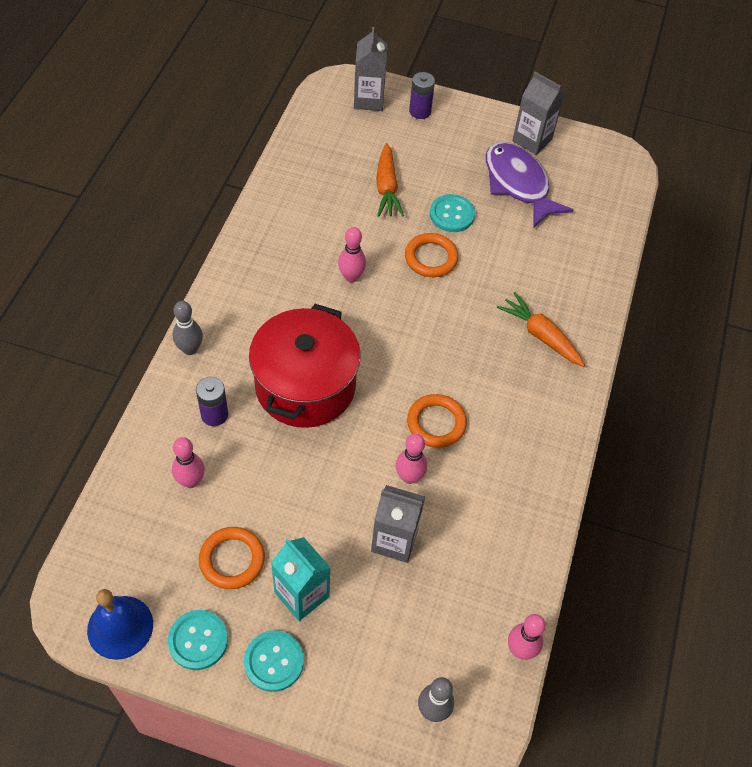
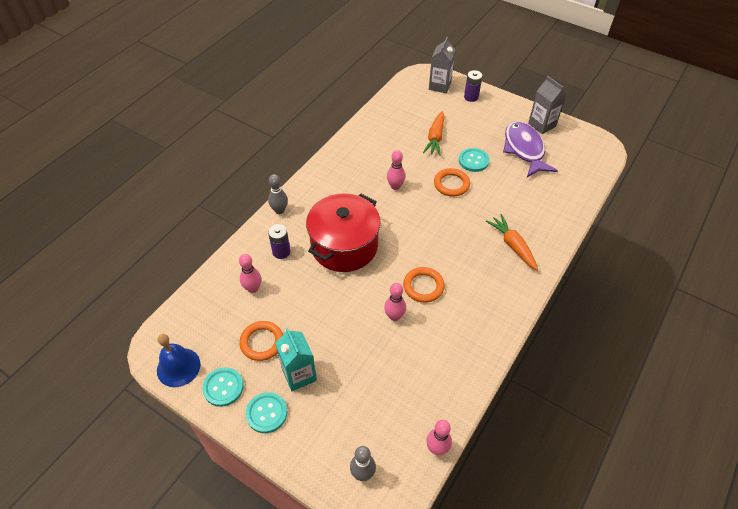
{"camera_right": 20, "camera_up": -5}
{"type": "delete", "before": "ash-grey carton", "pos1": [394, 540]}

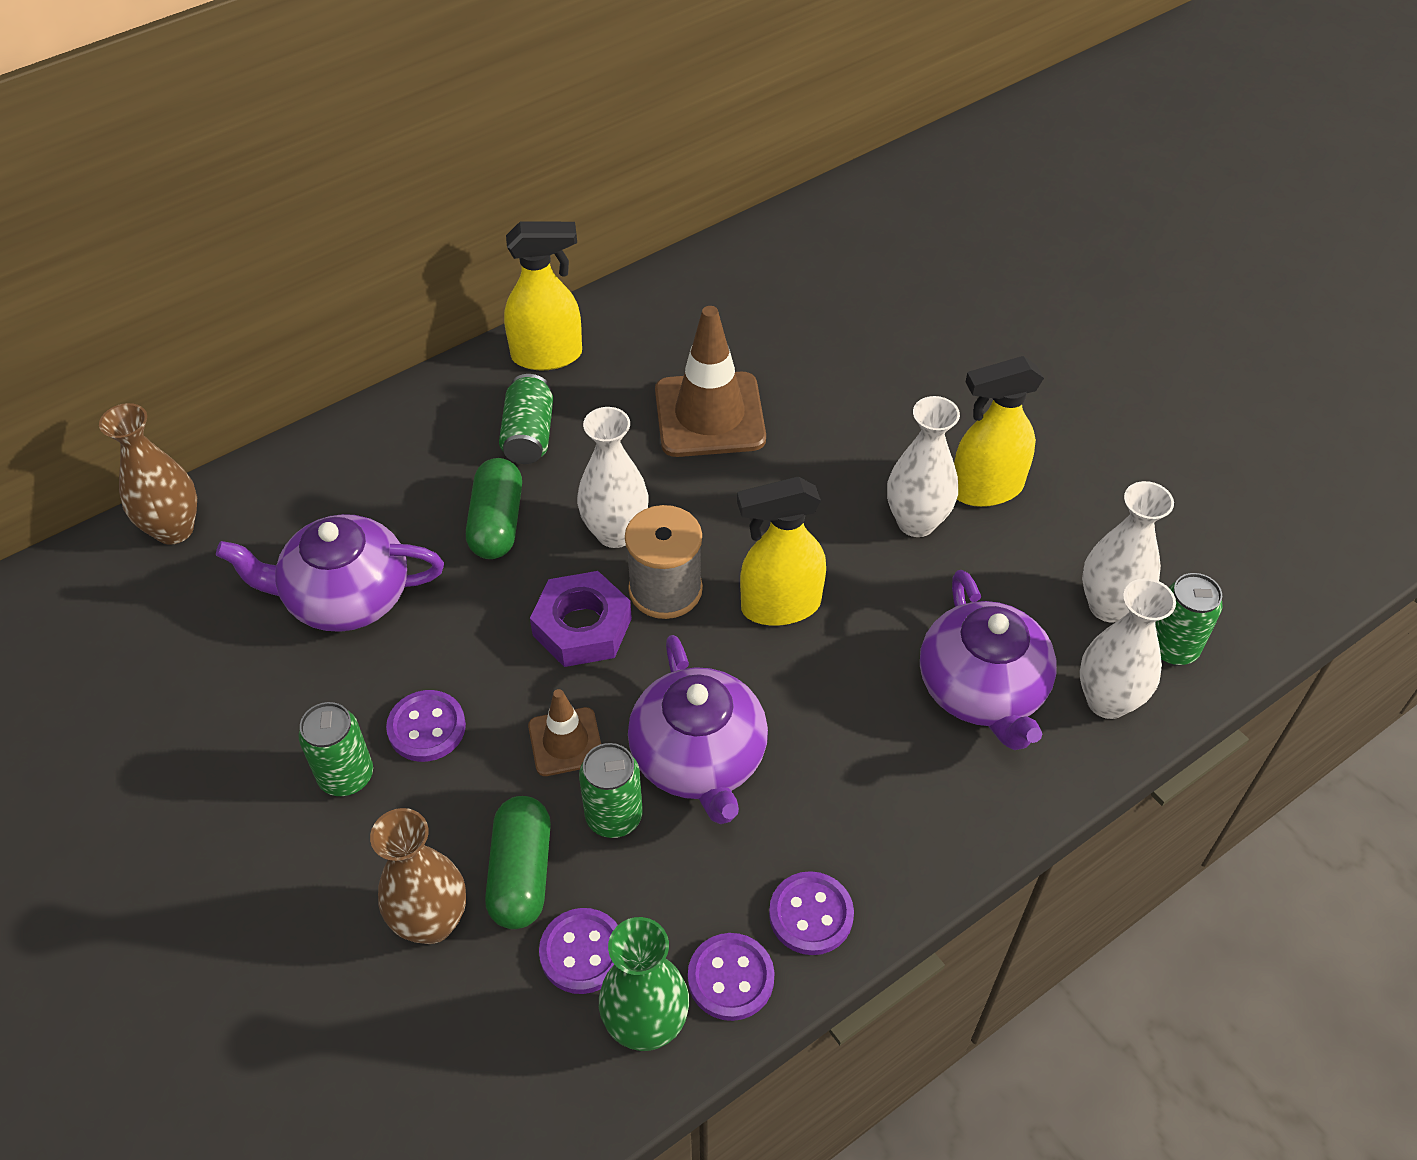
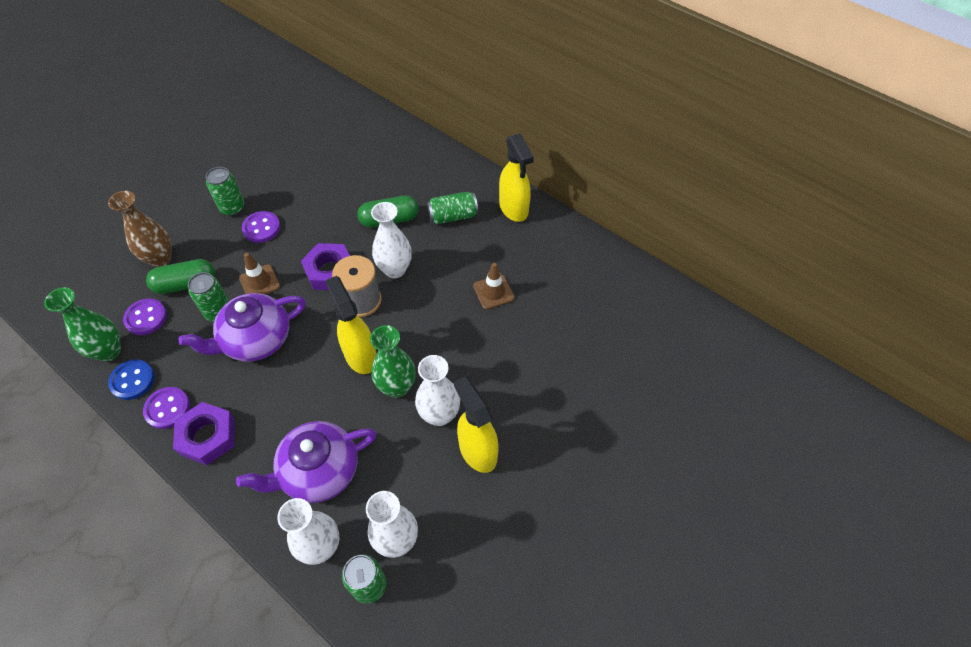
{"camera_right": 75, "camera_up": 5}
{"type": "resize", "before": "brown road cone", "pos1": [709, 415], "pos2": [493, 292], "scale": 0.55}
{"type": "delete", "before": "brown vase", "pos1": [174, 529]}
{"type": "delete", "before": "violet tea pot", "pos1": [345, 597]}
{"type": "recolor", "before": "violet button", "after": "blue button", "pos1": [730, 978], "pos2": [132, 380]}
{"type": "insert", "after": "green vase", "pos2": [397, 387]}
{"type": "insert", "after": "violet nut", "pos2": [207, 436]}

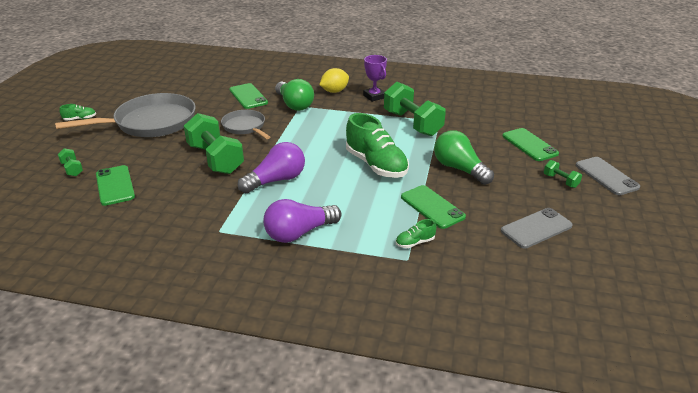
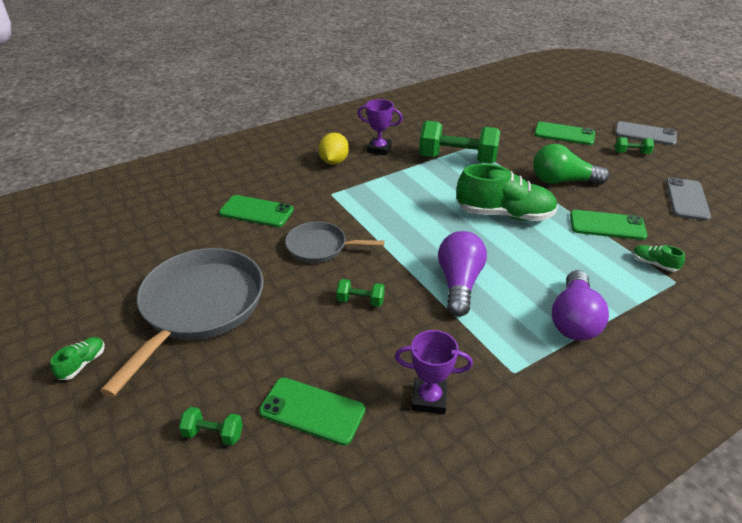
{"camera_right": -45, "camera_up": 5}
{"type": "delete", "before": "green lightbulb", "pos1": [294, 105]}
{"type": "resize", "before": "green free weight", "pos1": [215, 159], "pos2": [360, 301], "scale": 0.45}
{"type": "rotate", "before": "green sneaker", "pos1": [415, 242], "pos2": [654, 264], "turn": 105}
{"type": "insert", "after": "violet award cup", "pos2": [429, 399]}

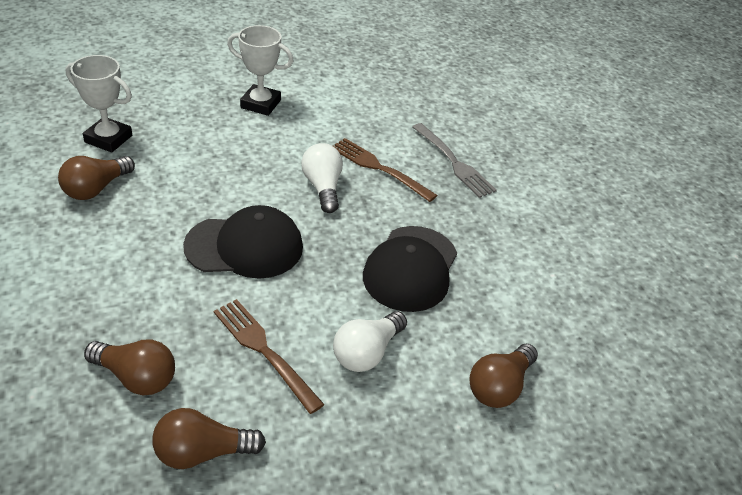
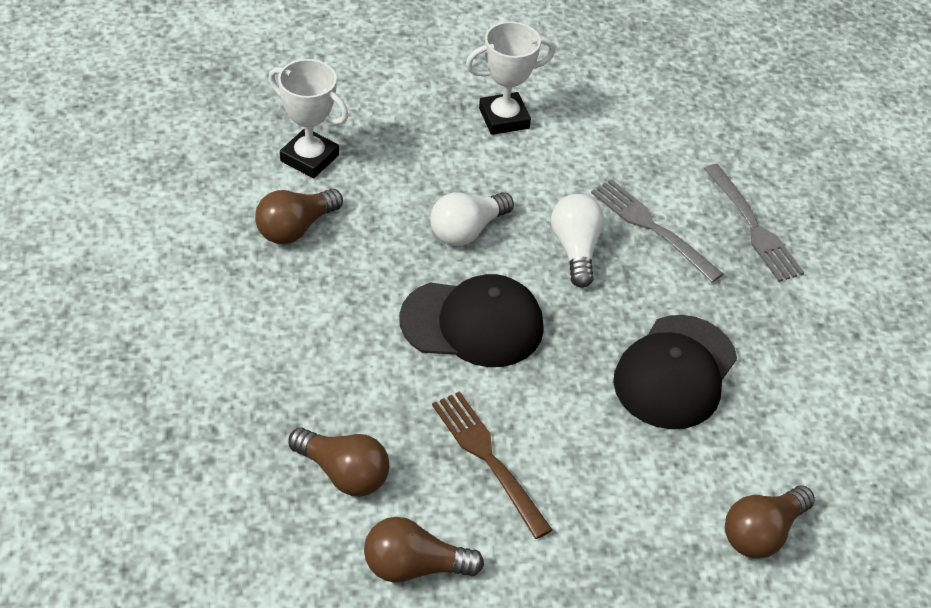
{"camera_right": 10, "camera_up": 5}
{"type": "rotate", "before": "white award cup", "pos1": [260, 104], "pos2": [504, 118], "turn": -45}
{"type": "recolor", "before": "brown dinner fork", "after": "ash-grey dinner fork", "pos1": [379, 168], "pos2": [652, 228]}
{"type": "move", "before": "white lightbulb", "pos1": [367, 352], "pos2": [467, 231]}

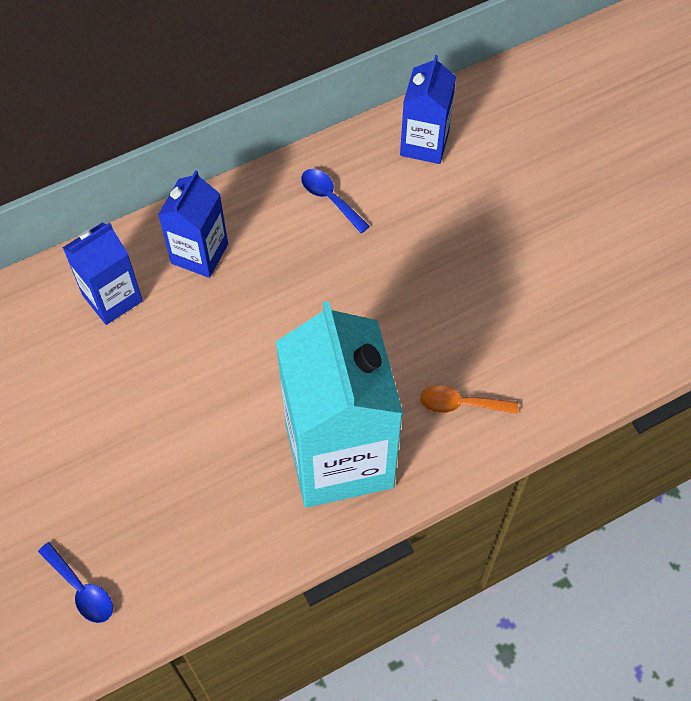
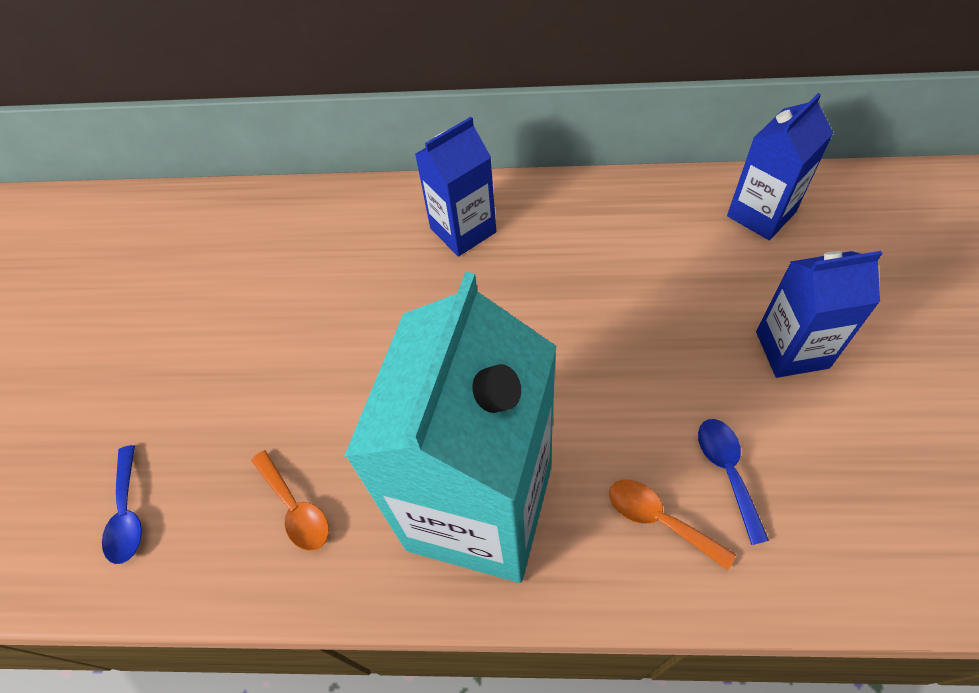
{"camera_right": 35, "camera_up": -5}
{"type": "move", "before": "blue teaspoon", "pos1": [330, 199], "pos2": [727, 472]}
{"type": "move", "before": "blue carton", "pos1": [112, 298], "pos2": [792, 349]}
{"type": "insert", "after": "bright orange teaspoon", "pos2": [295, 508]}

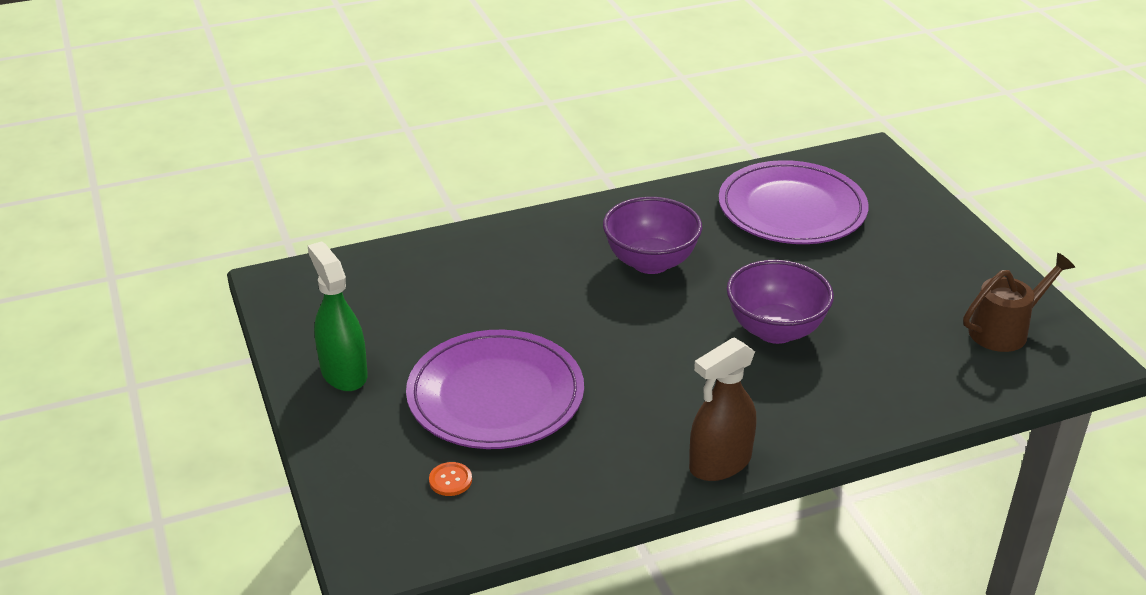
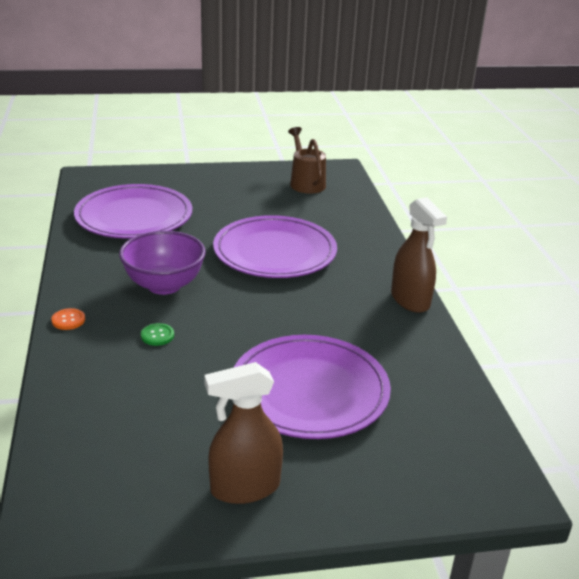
{"camera_right": -80, "camera_up": -5}
{"type": "recolor", "before": "green spray bottle", "after": "brown spray bottle", "pos1": [344, 373], "pos2": [244, 487]}
{"type": "replace", "before": "violet bowl", "after": "violet flat dish", "pos1": [775, 330], "pos2": [275, 252]}
{"type": "move", "before": "bright orange button", "pos1": [450, 480], "pos2": [68, 320]}
{"type": "insert", "after": "green button", "pos2": [157, 335]}

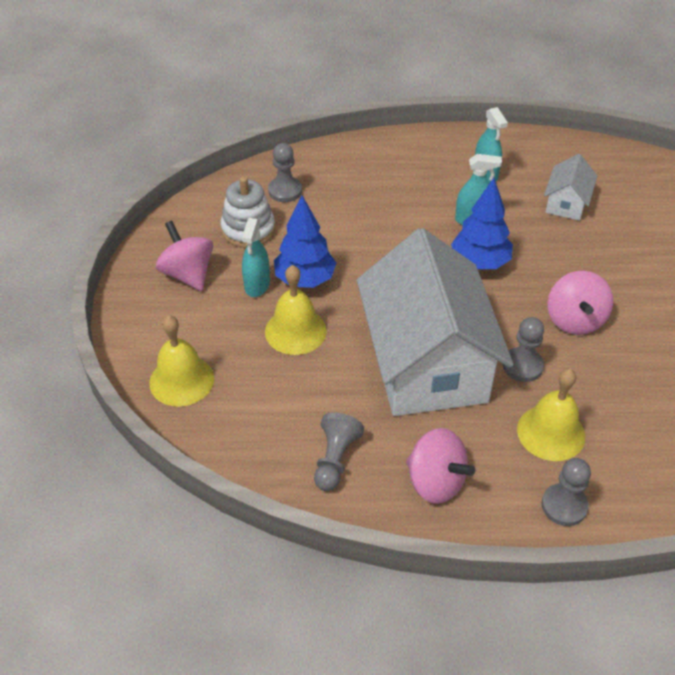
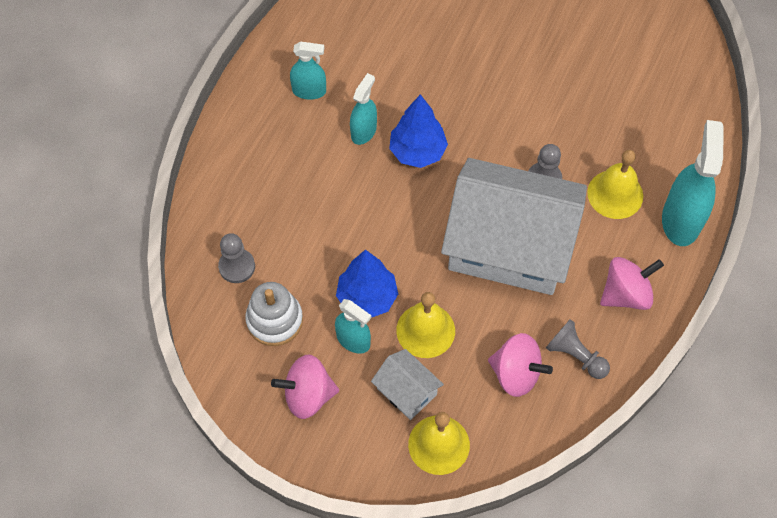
{"camera_right": -65, "camera_up": 15}
{"type": "move", "before": "white house", "pos1": [566, 203], "pos2": [406, 391]}
{"type": "move", "before": "pink whirligig", "pos1": [574, 320], "pos2": [516, 373]}
{"type": "replace", "before": "ash-grey chess pawn", "after": "aqua spray bottle", "pos1": [564, 506], "pos2": [681, 220]}

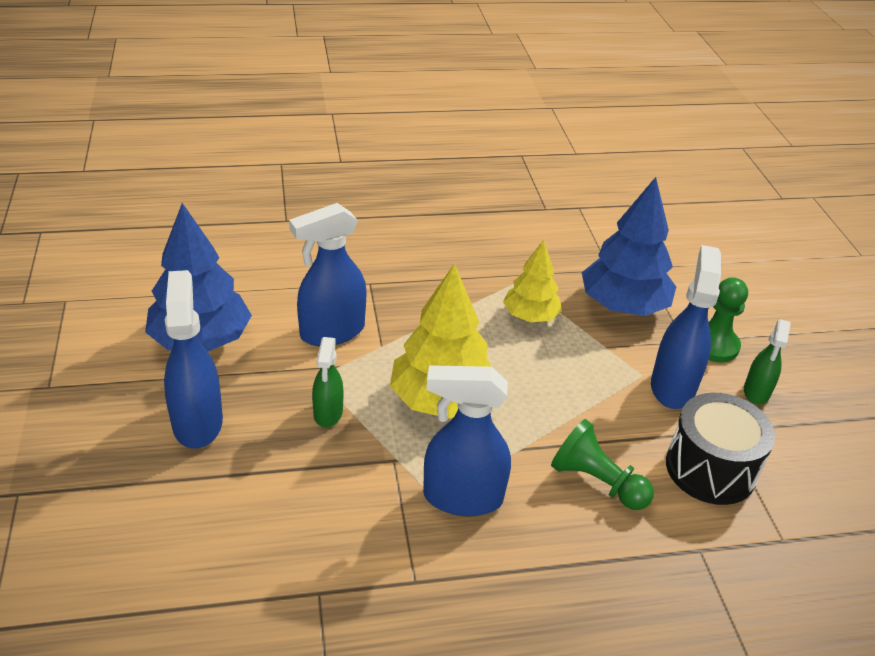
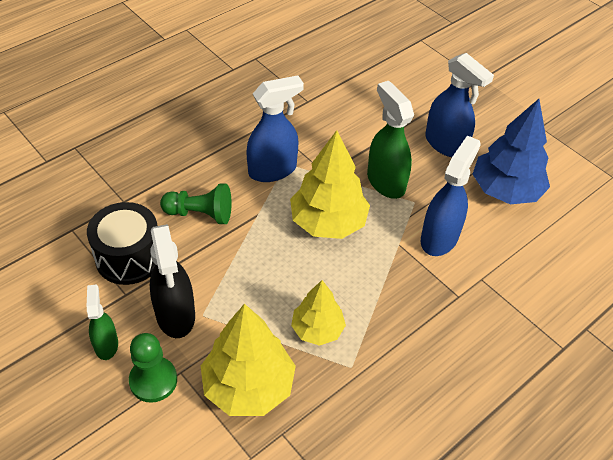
{"camera_right": 150, "camera_up": 10}
{"type": "recolor", "before": "blue toy tree", "after": "yellow toy tree", "pos1": [623, 306], "pos2": [248, 386]}
{"type": "recolor", "before": "blue spray bottle", "after": "ebony spray bottle", "pos1": [672, 386], "pos2": [175, 315]}
{"type": "resize", "before": "green spray bottle", "pos1": [328, 413], "pos2": [385, 182], "scale": 1.68}

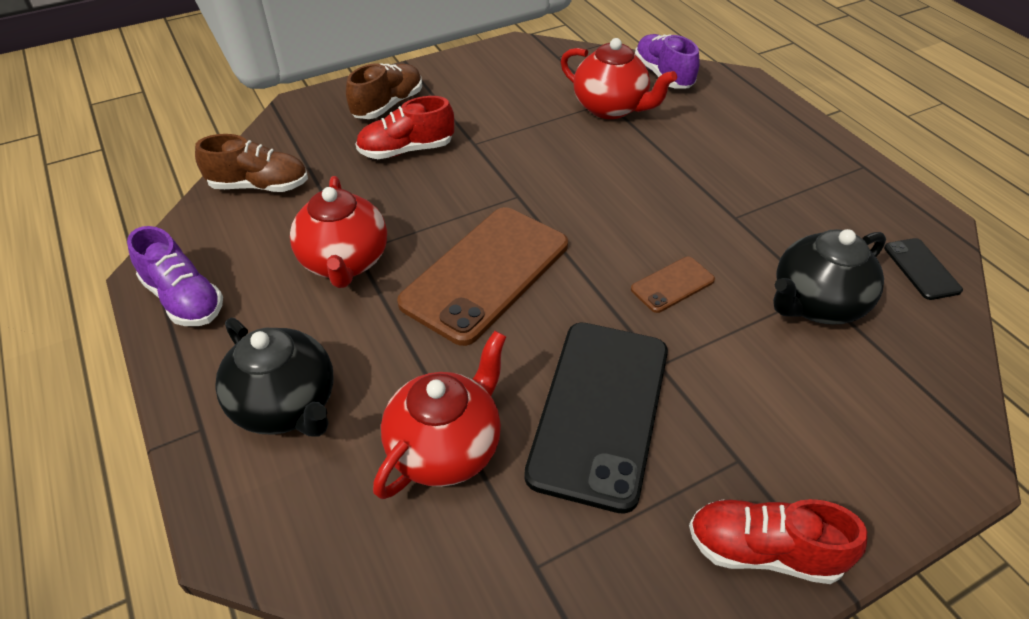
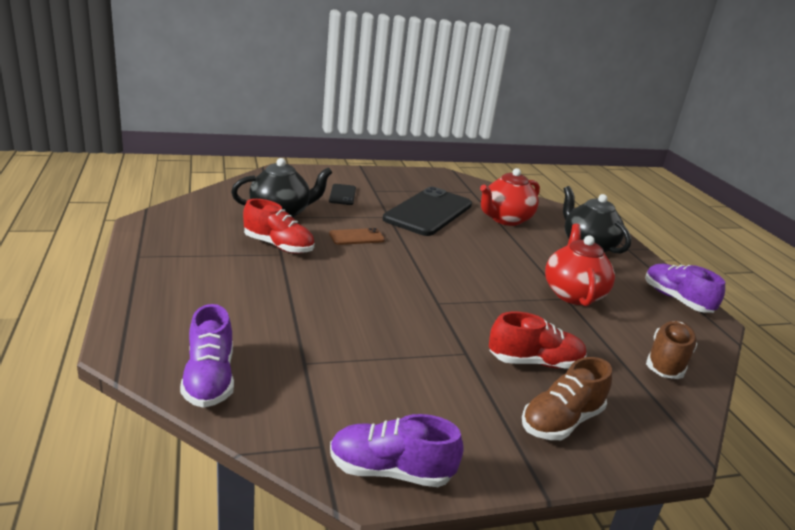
{"camera_right": -170, "camera_up": -20}
{"type": "delete", "before": "red tea pot", "pos1": [611, 108]}
{"type": "rotate", "before": "brown sneaker", "pos1": [259, 186], "pos2": [667, 362], "turn": 105}
{"type": "delete", "before": "brown smartphone", "pos1": [485, 273]}
{"type": "move", "before": "ebony smartphone", "pos1": [921, 269], "pos2": [342, 195]}
{"type": "move", "before": "red sneaker", "pos1": [763, 551], "pos2": [278, 246]}
{"type": "insert", "after": "violet sneaker", "pos2": [390, 470]}

